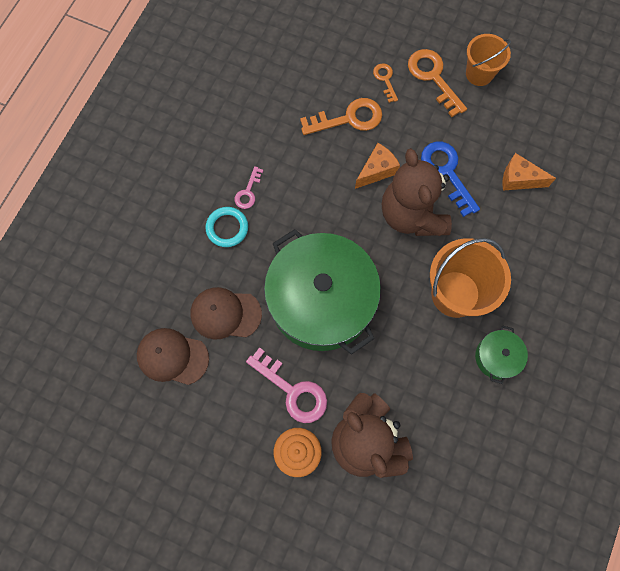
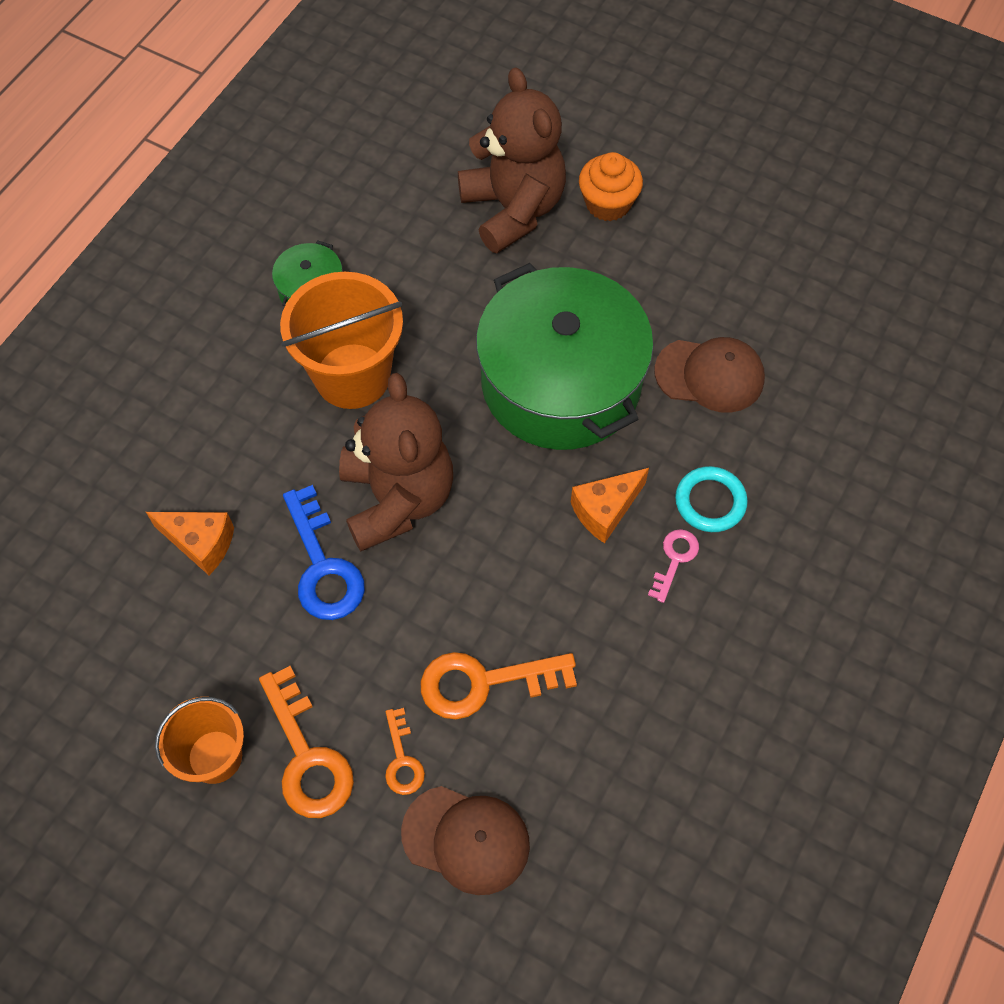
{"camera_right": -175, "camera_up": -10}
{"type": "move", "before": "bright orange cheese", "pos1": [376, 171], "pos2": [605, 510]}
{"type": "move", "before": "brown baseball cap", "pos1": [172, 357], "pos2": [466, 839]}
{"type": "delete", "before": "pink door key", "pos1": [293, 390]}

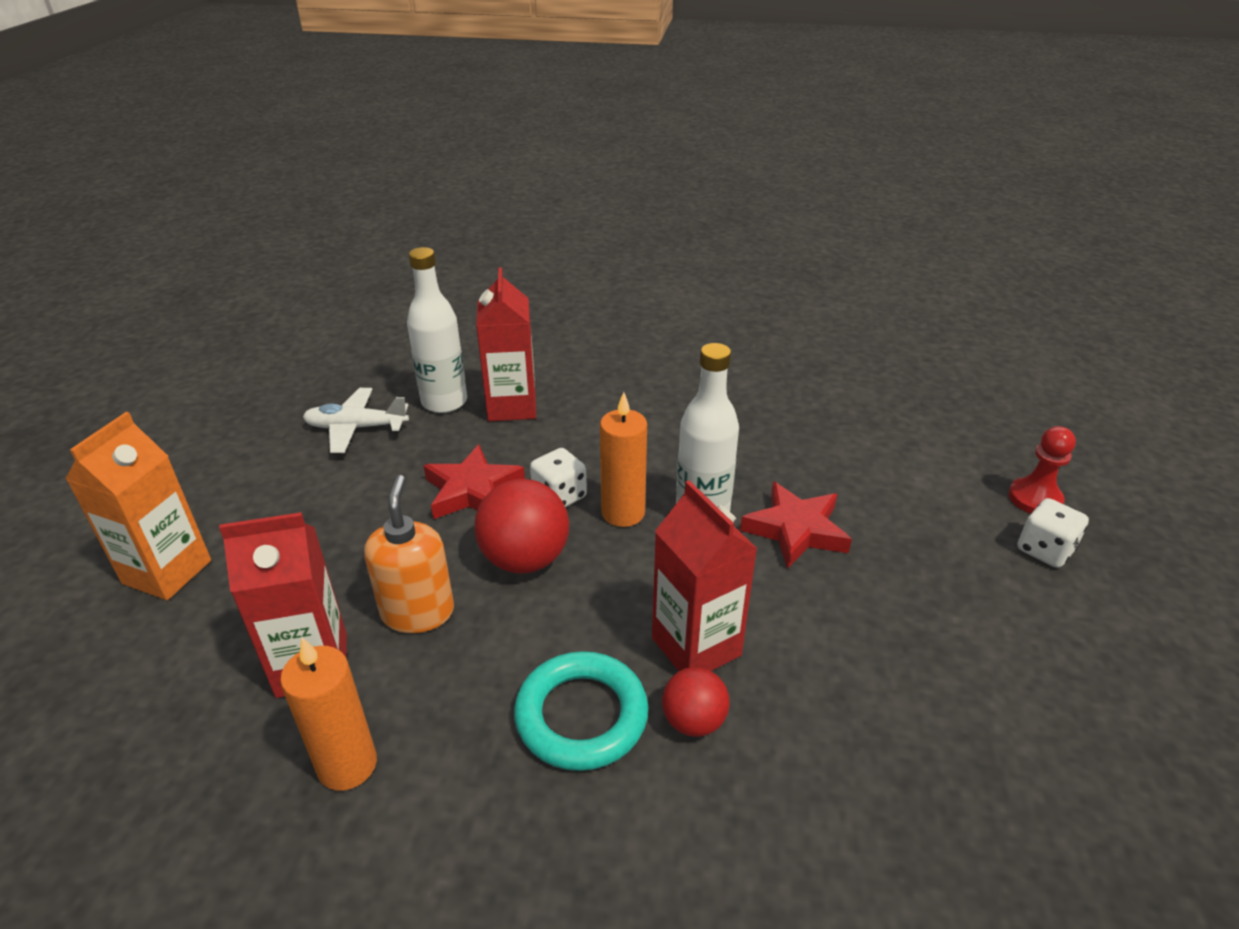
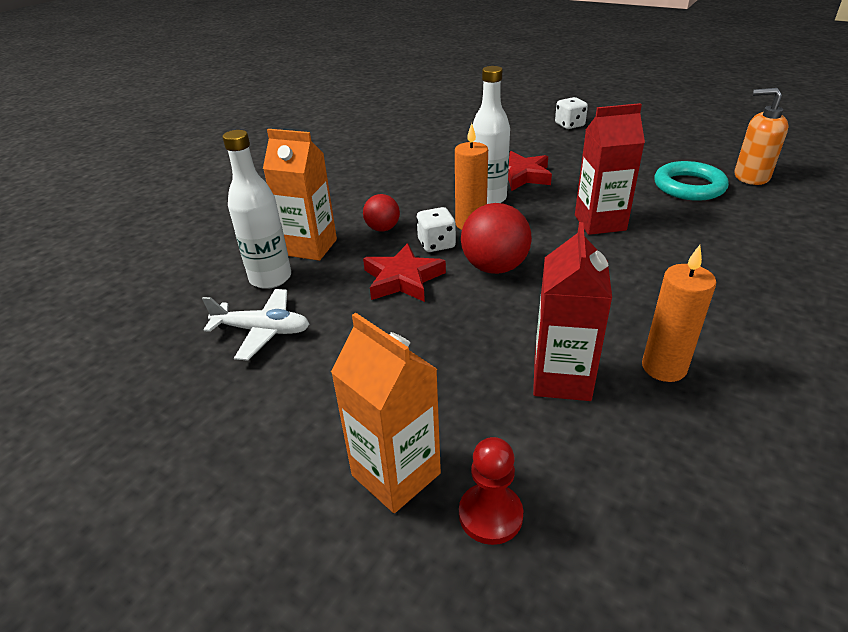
{"camera_right": -65, "camera_up": 0}
{"type": "recolor", "before": "red carton", "after": "bright orange carton", "pos1": [512, 406], "pos2": [310, 247]}
{"type": "rotate", "before": "white toy plane", "pos1": [356, 428], "pos2": [262, 331], "turn": -105}
{"type": "move", "before": "red chess pawn", "pos1": [1035, 499], "pos2": [490, 515]}
{"type": "move", "before": "bright orange pump bottle", "pos1": [418, 612], "pos2": [751, 177]}
{"type": "move", "before": "aqua hoop", "pos1": [581, 716], "pos2": [689, 186]}
{"type": "move", "before": "red play ball", "pos1": [693, 721], "pos2": [382, 228]}

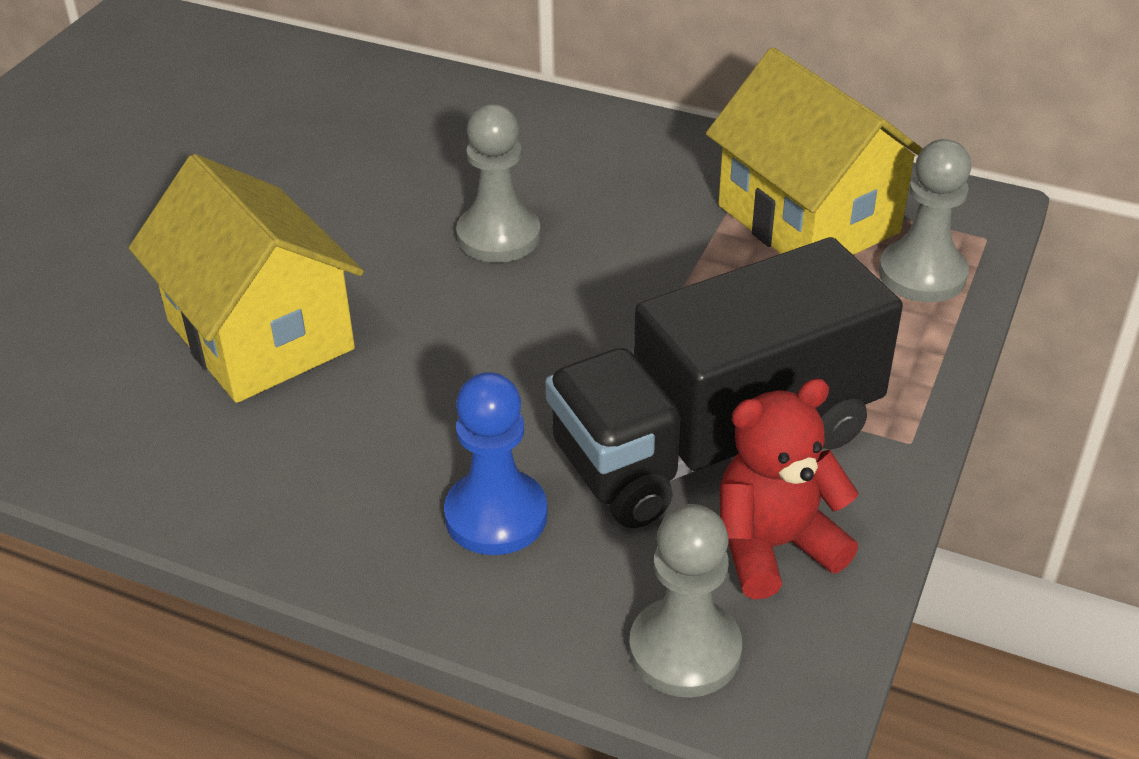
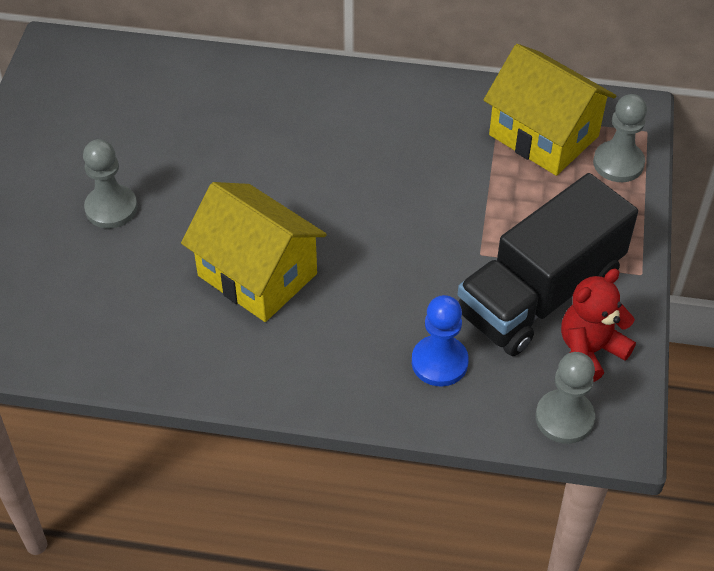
{"camera_right": -15, "camera_up": 10}
{"type": "move", "before": "ash-grey chess pawn", "pos1": [498, 236], "pos2": [111, 208]}

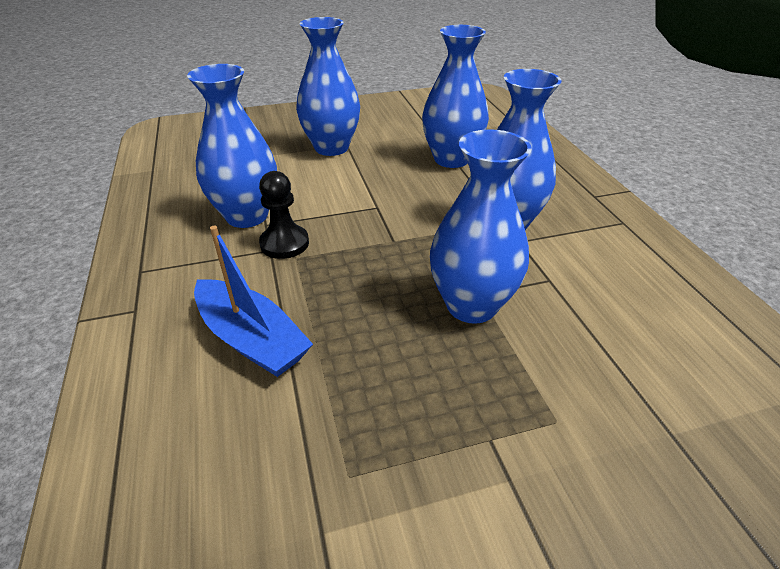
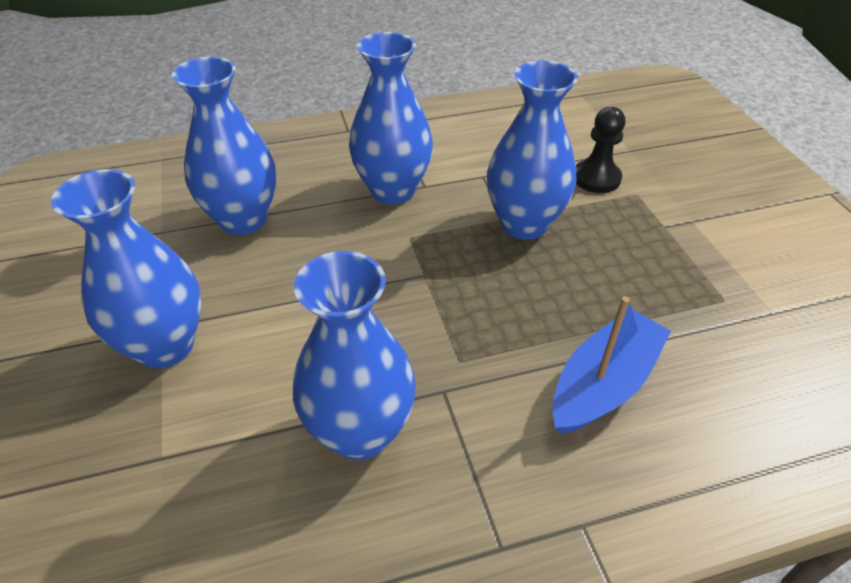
{"camera_right": -90, "camera_up": 5}
{"type": "move", "before": "ebony chess pawn", "pos1": [284, 243], "pos2": [596, 178]}

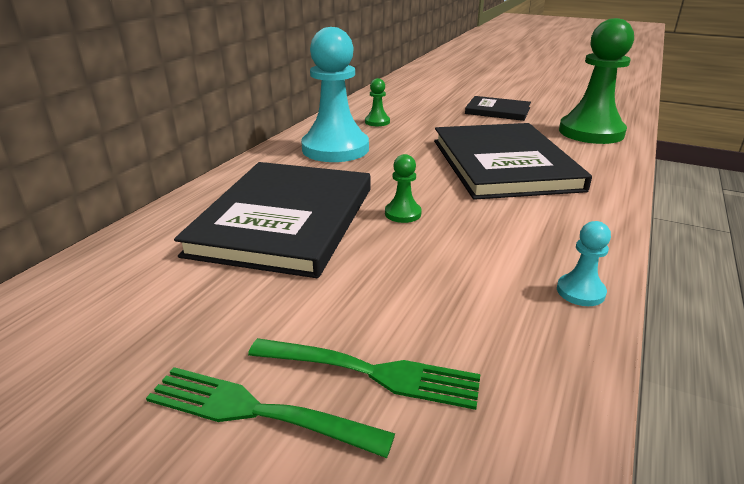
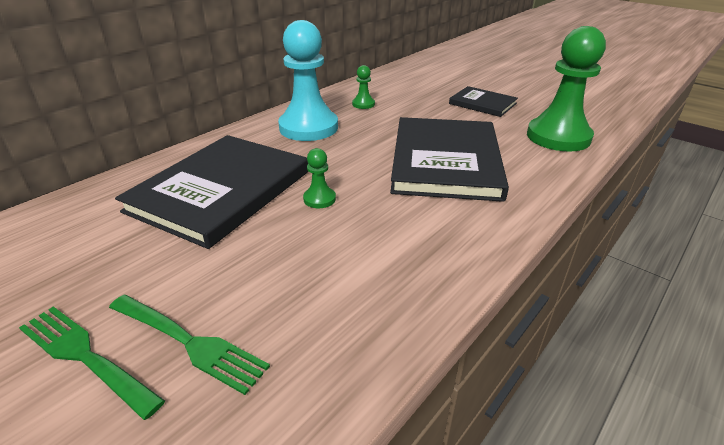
{"camera_right": 15, "camera_up": 5}
{"type": "delete", "before": "aqua chess pawn", "pos1": [580, 292]}

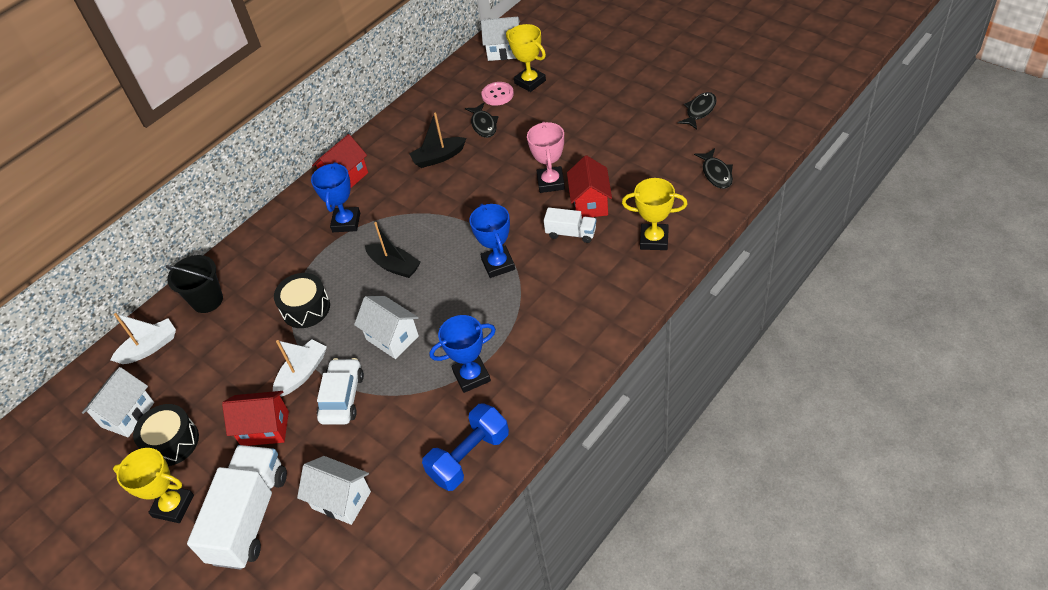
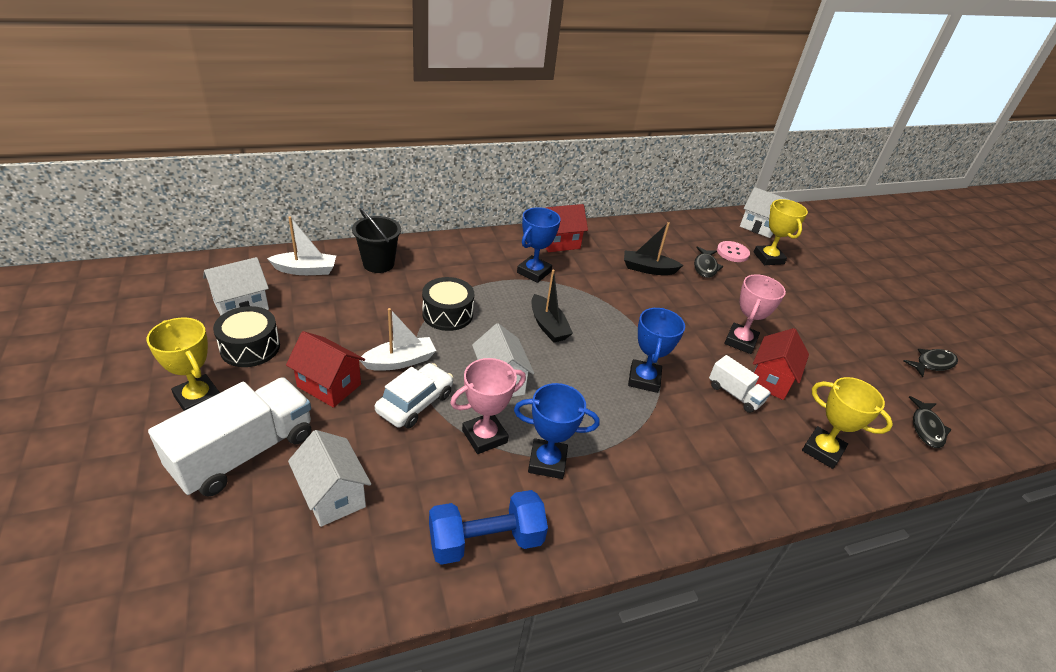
{"camera_right": 20, "camera_up": -10}
{"type": "insert", "after": "pink award cup", "pos2": [484, 436]}

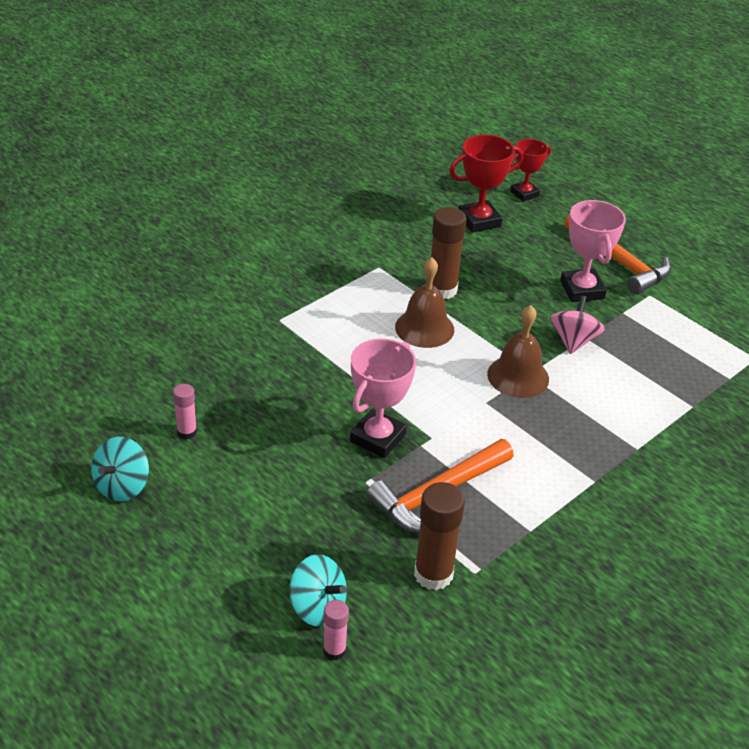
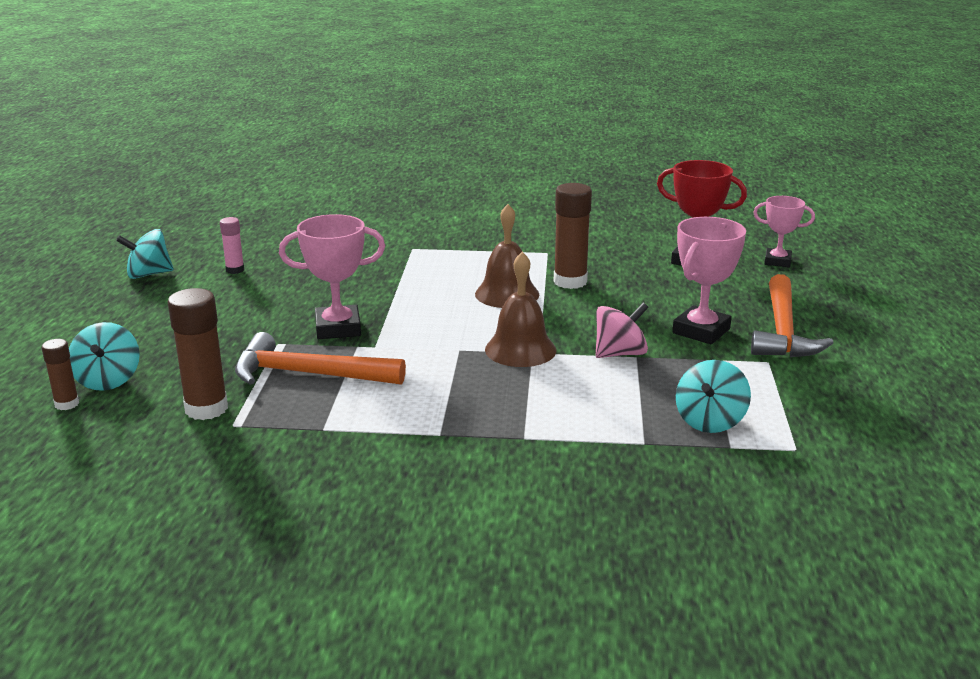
{"camera_right": 50, "camera_up": -15}
{"type": "recolor", "before": "red award cup", "after": "pink award cup", "pos1": [524, 193], "pos2": [777, 261]}
{"type": "recolor", "before": "pink glue", "after": "brown glue", "pos1": [334, 650], "pos2": [67, 404]}
{"type": "insert", "after": "aqua whirligig", "pos2": [710, 421]}

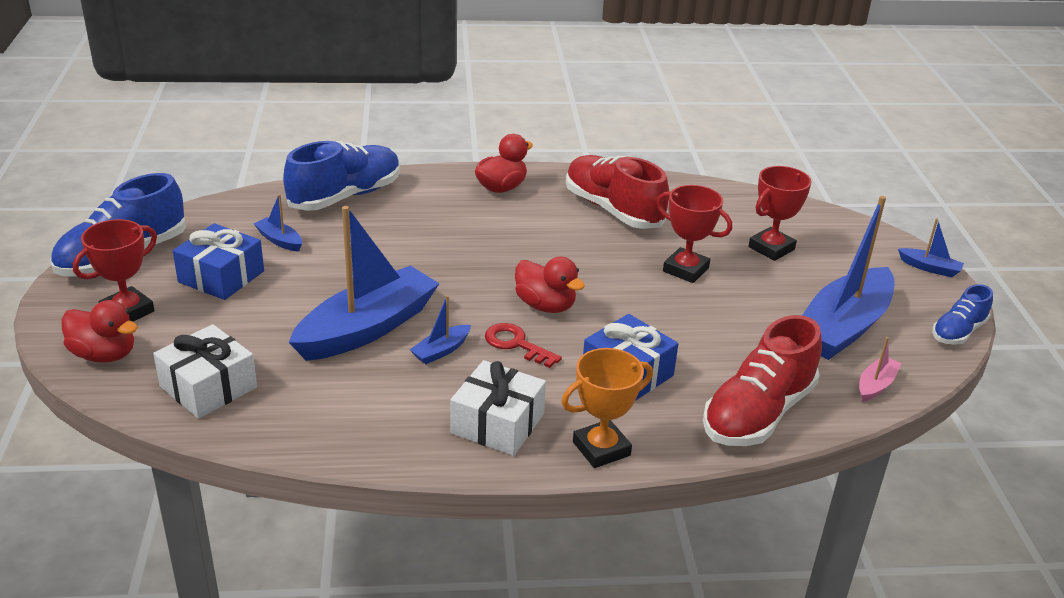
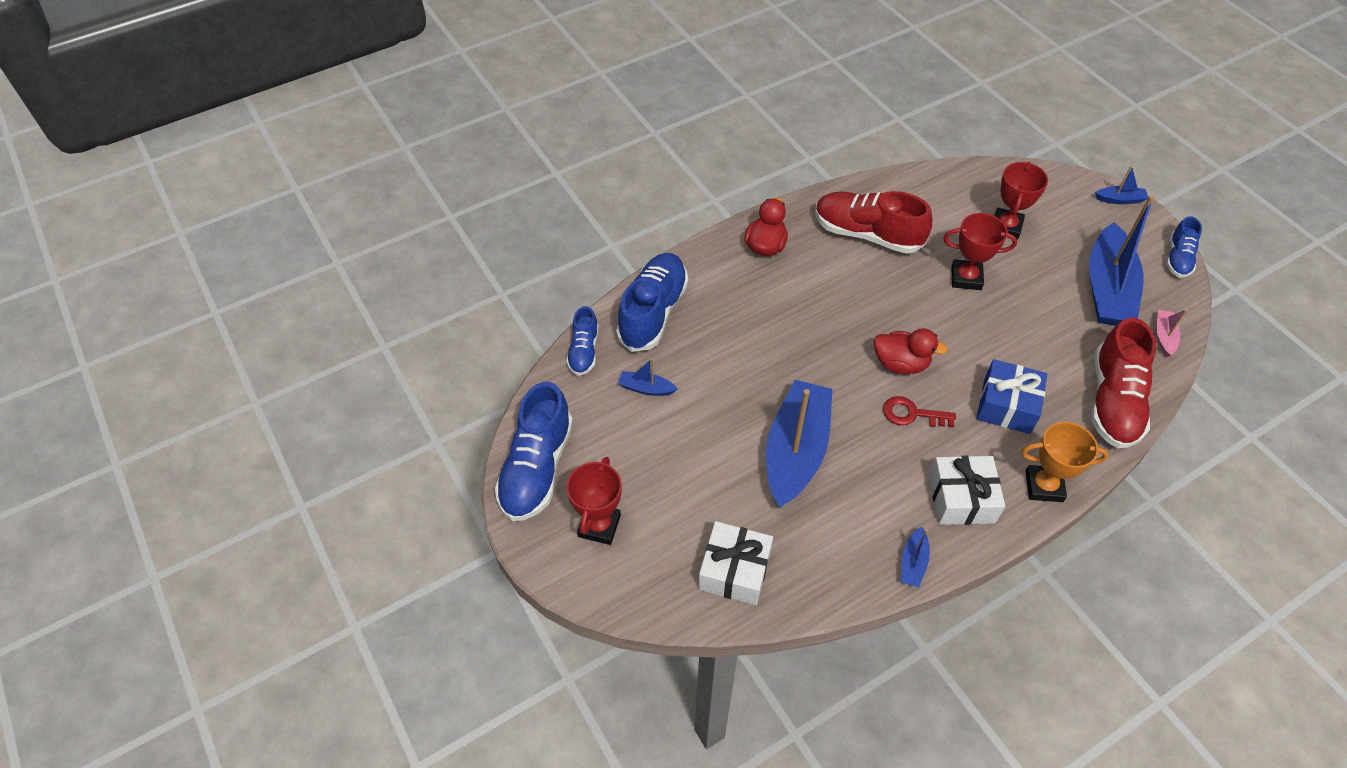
{"camera_right": -25, "camera_up": 20}
{"type": "delete", "before": "blue gift", "pos1": [221, 276]}
{"type": "move", "before": "blue boat", "pos1": [441, 351], "pos2": [913, 562]}
{"type": "delete", "before": "red rubber duck", "pos1": [104, 355]}
{"type": "rotate", "before": "bright orange award cup", "pos1": [601, 449], "pos2": [1044, 486], "turn": 60}
{"type": "insert", "after": "blue sneaker", "pos2": [584, 351]}

